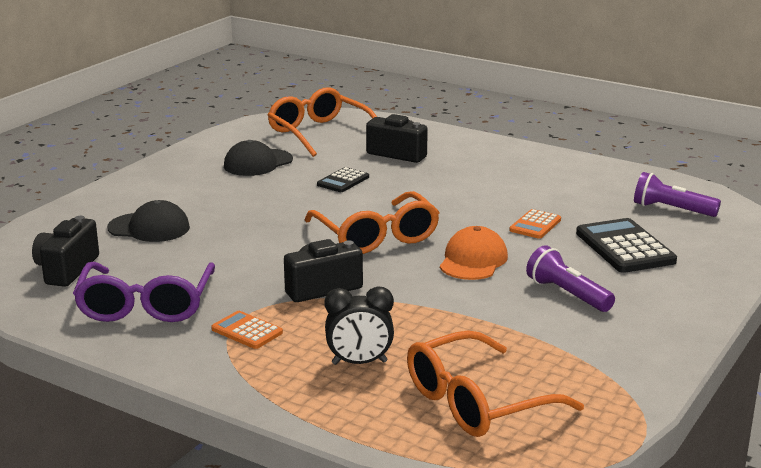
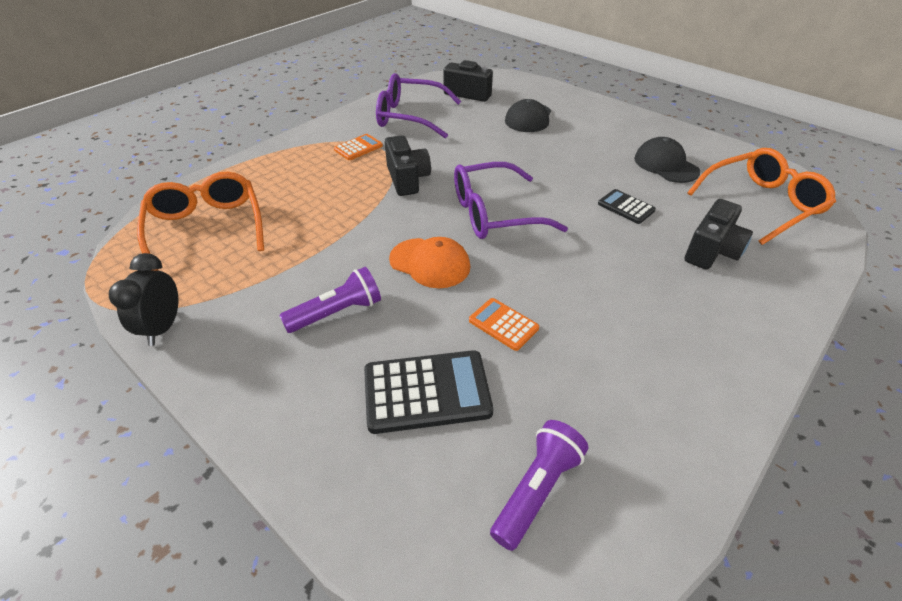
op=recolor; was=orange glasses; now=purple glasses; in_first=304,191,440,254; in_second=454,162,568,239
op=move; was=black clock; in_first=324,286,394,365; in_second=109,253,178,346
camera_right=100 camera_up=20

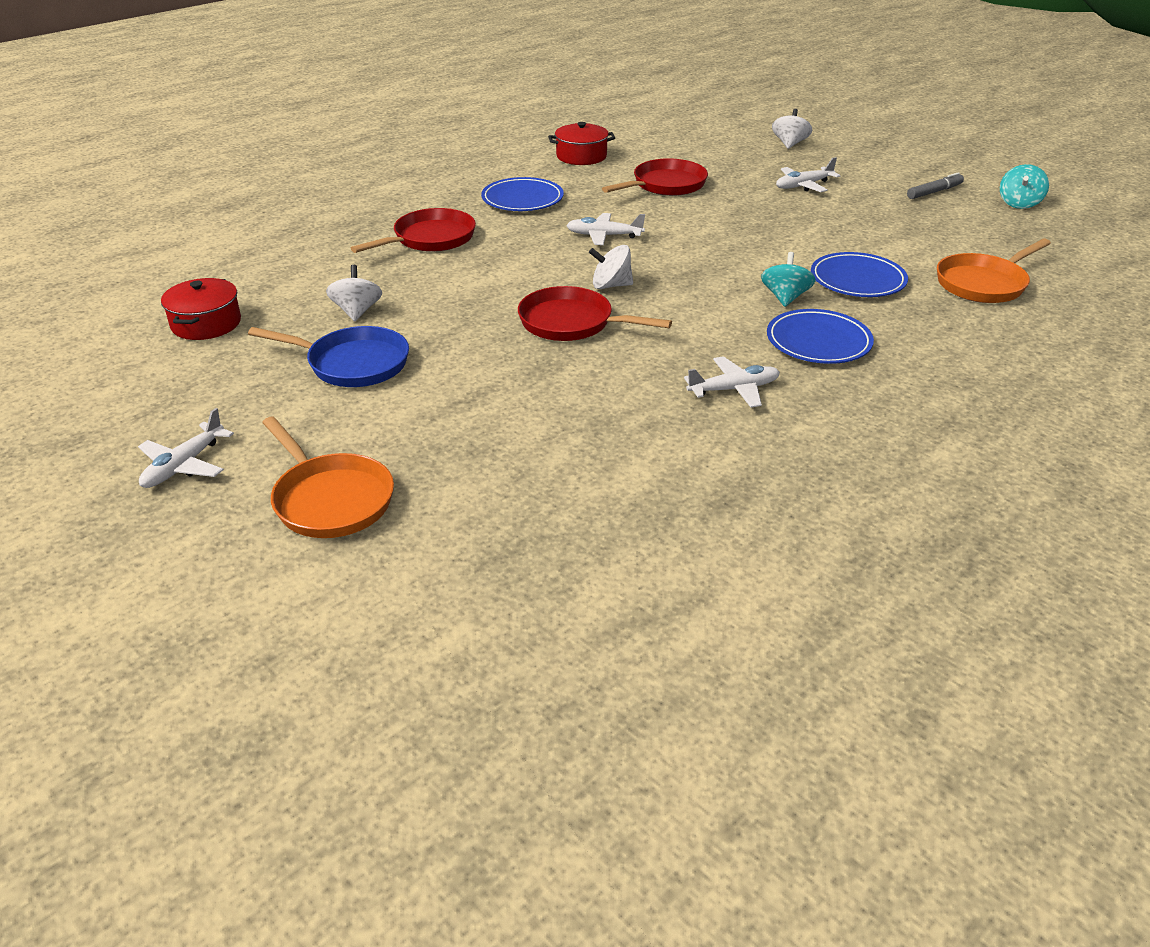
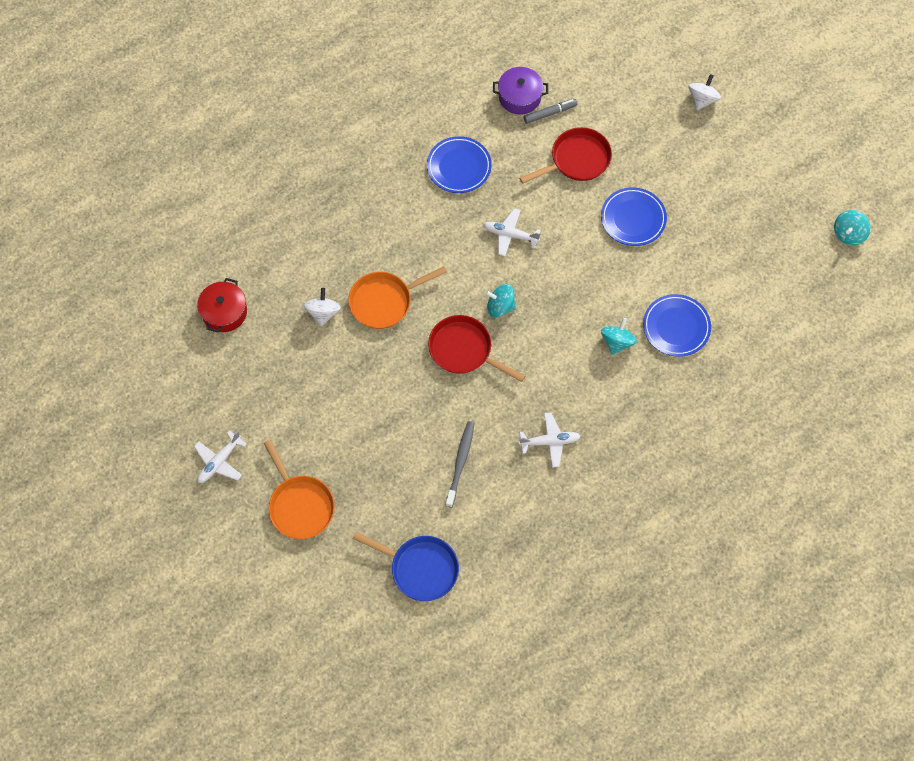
op=move; was=blue pan; in_first=248,326,409,387; in_second=353,532,459,601
op=delete; was=red pan; in_first=351,208,476,253
op=recolor; was=red pot; now=purple pot; in_first=548,122,615,165; in_second=493,67,548,115
op=recolor; was=white spinning top; now=turquoise spinning top; in_first=589,245,633,289; in_second=485,284,516,318
op=move; was=blue plate; in_first=767,309,874,364; in_second=601,187,667,246
op=delete; was=white plane; in_first=776,157,840,192
op=move; was=grey marker; in_first=907,172,964,199; in_second=524,99,578,124
op=move; was=orange pan; in_first=937,239,1051,303; in_second=348,266,447,329
op=insert; now=grey toothbrush; in_second=445,421,475,507
camera_right=10 camera_up=30

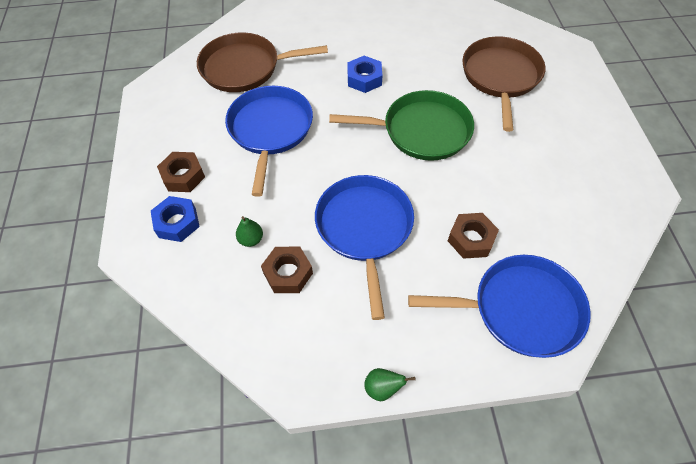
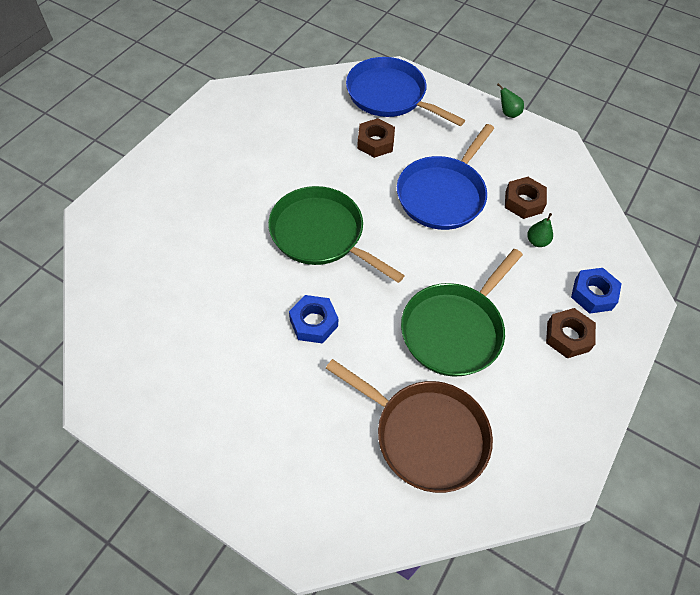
op=recolor; was=blue pan; now=green pan; in_first=225,86,313,197; in_second=401,249,523,377
op=delete; was=brown pan; in_first=462,36,545,132
camera_right=-145 camera_up=0

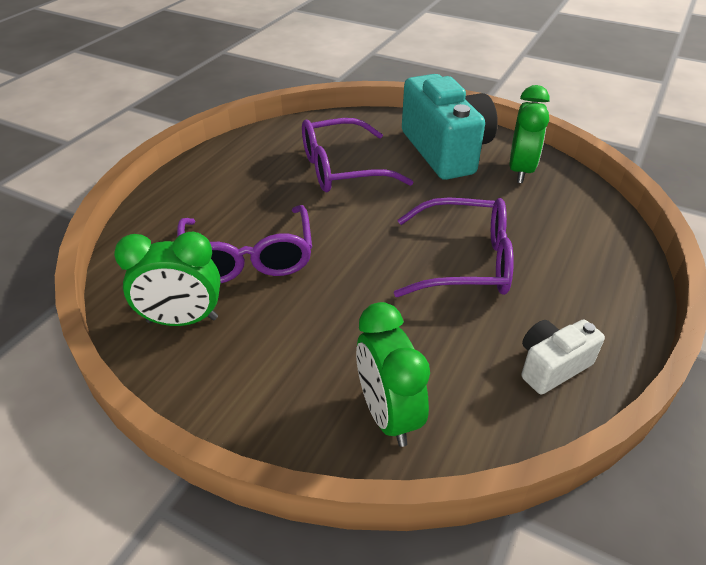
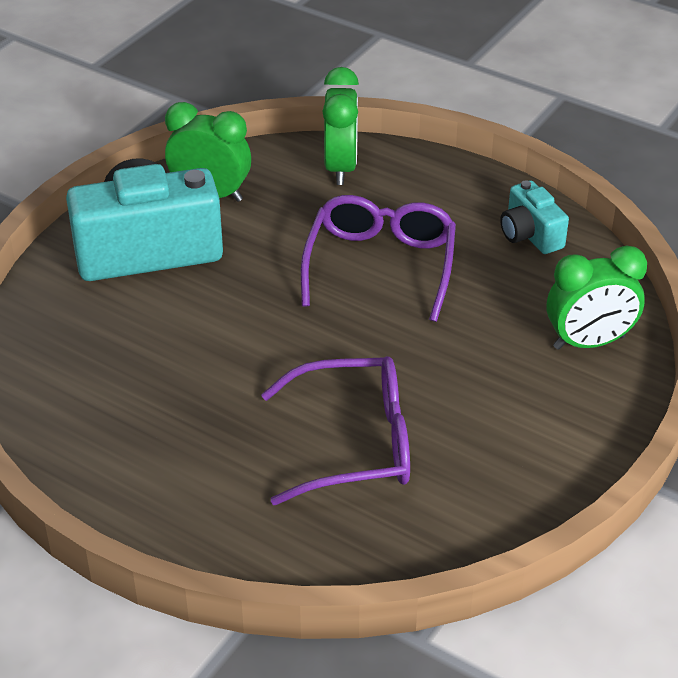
op=move; was=green clock; in_first=114,232,220,326; in_second=322,67,359,185
op=delete; was=purple glasses; in_first=302,118,413,192
op=recolor; was=white camera; now=turquoise camera; in_first=521,319,605,394; in_second=500,180,569,254
camera_right=-85 camera_up=0

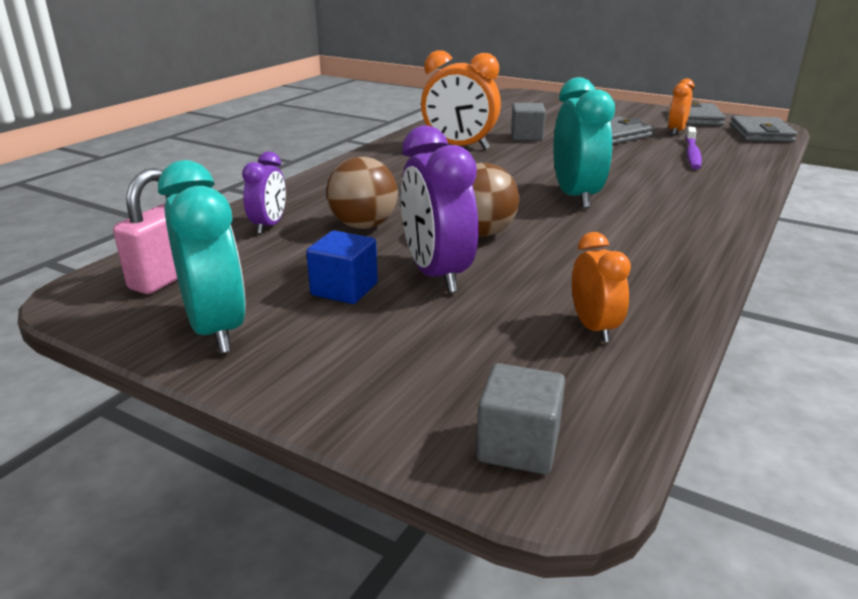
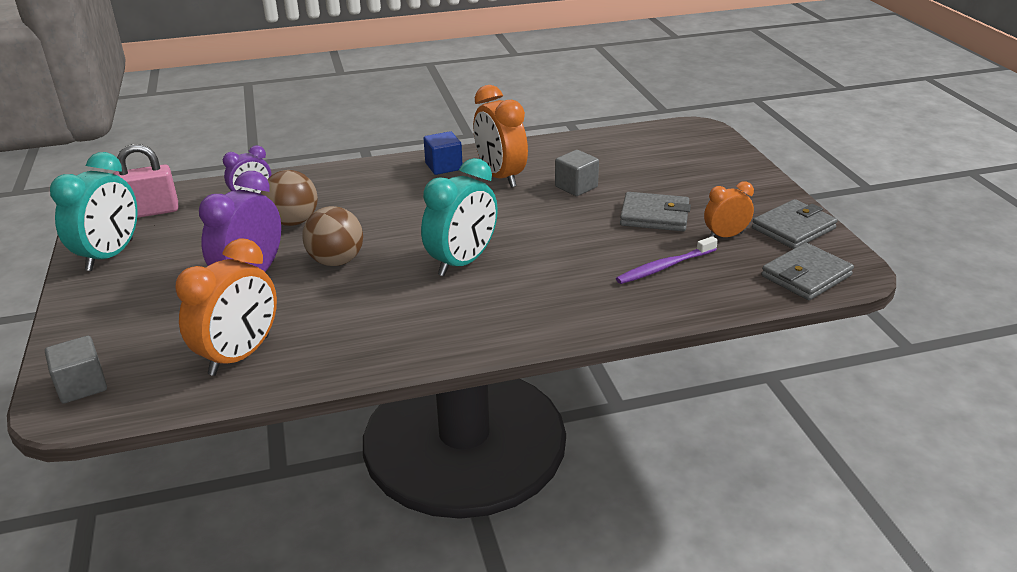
op=move; was=blue cube; in_first=306,231,378,304; in_second=424,131,462,175
op=resize; was=orange clock; in_first=572,232,631,342; in_second=176,238,277,376; ratio=1.72
camera_right=45 camera_up=5

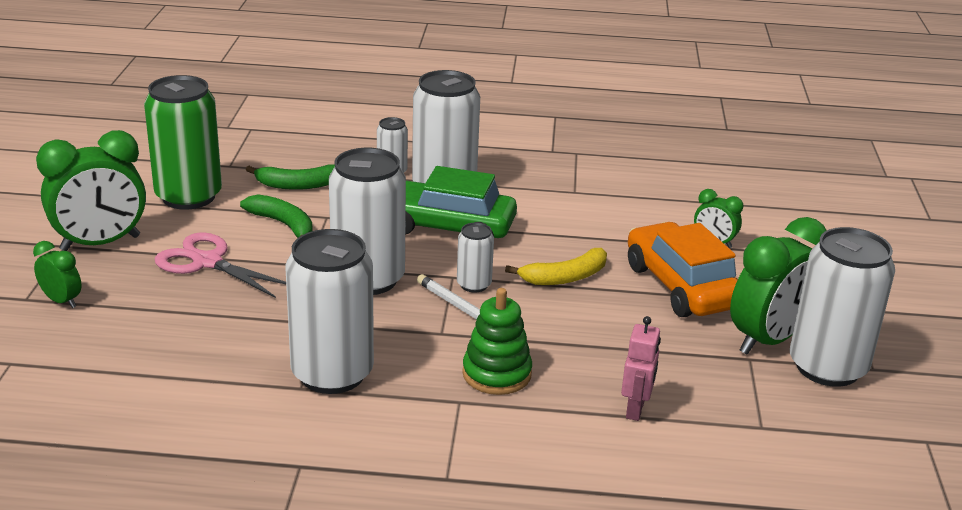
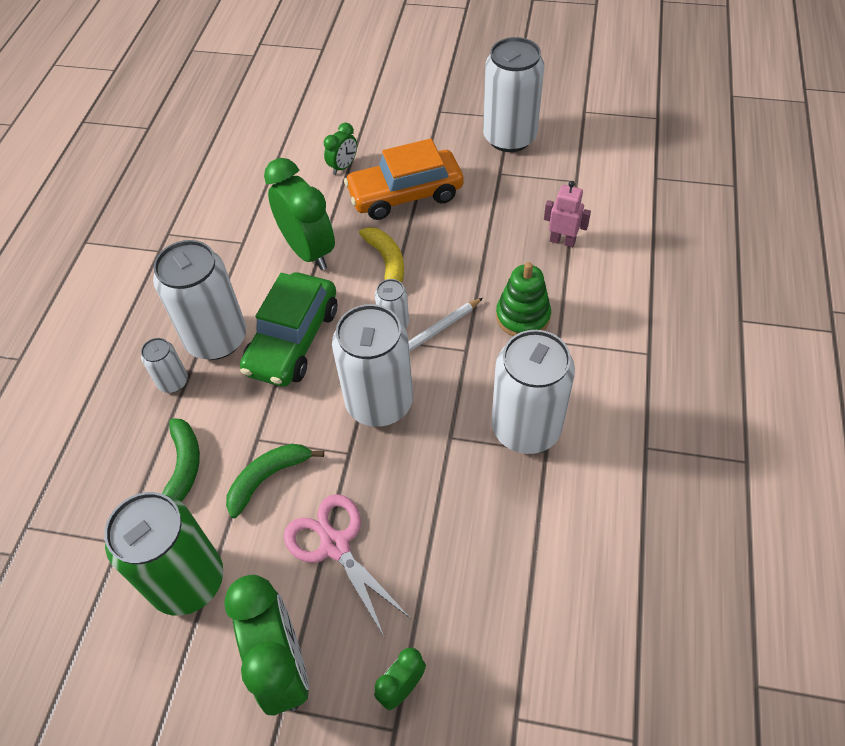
op=rotate; was=pink scissors; in_first=155,232,286,298; in_second=284,494,411,638; clockwise=105
op=move; was=green clock; in_first=730,217,827,355; in_second=264,158,335,270
camera_right=-80 camera_up=25

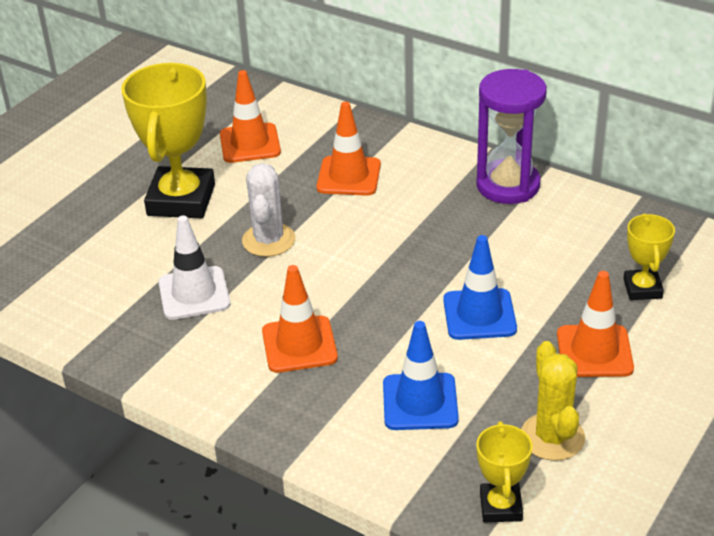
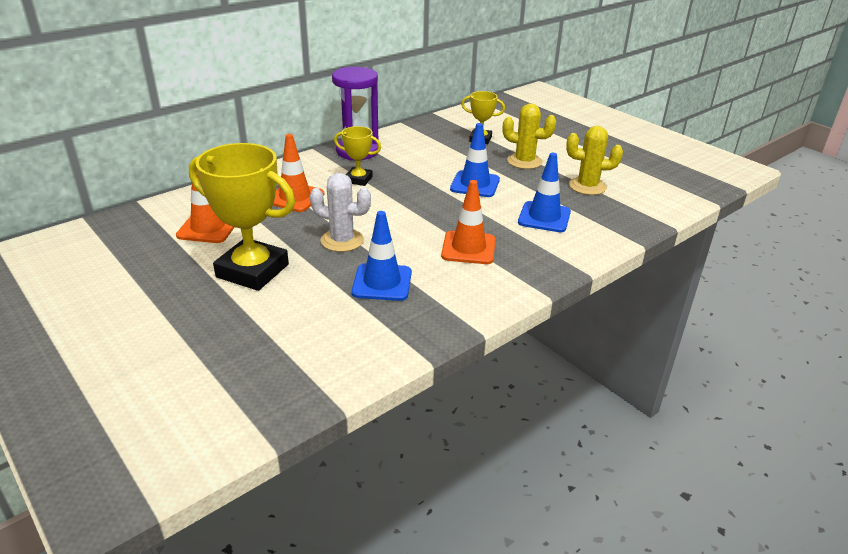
op=recolor; was=white traffic cone; now=blue traffic cone; in_first=158,216,230,320; in_second=352,211,412,301
op=move; was=yellow trophy; in_first=476,421,532,522; in_second=334,126,381,186
op=replace; was=orange traffic cone; now=yellow cactus; in_first=557,271,634,377; in_second=503,103,556,169
camera_right=-75 camera_up=-5

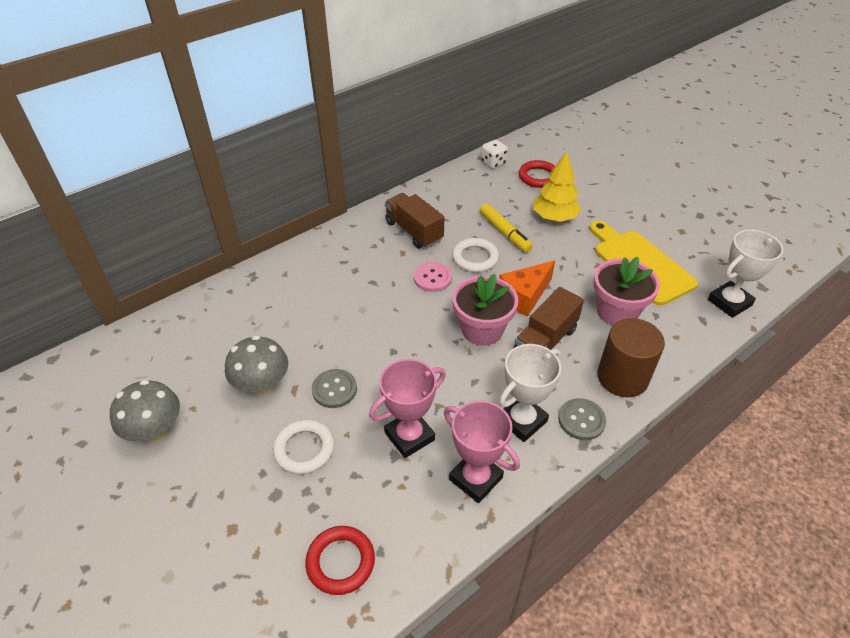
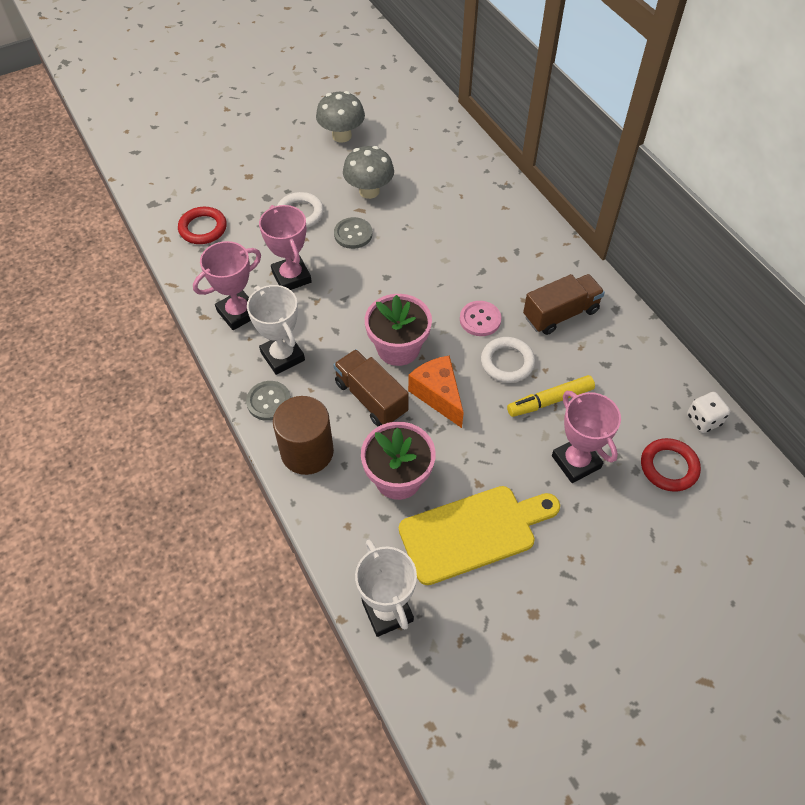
op=replace; was=yellow tree; now=pink trophy; in_first=533,151,581,222; in_second=552,391,621,483
camera_right=100 camera_up=10

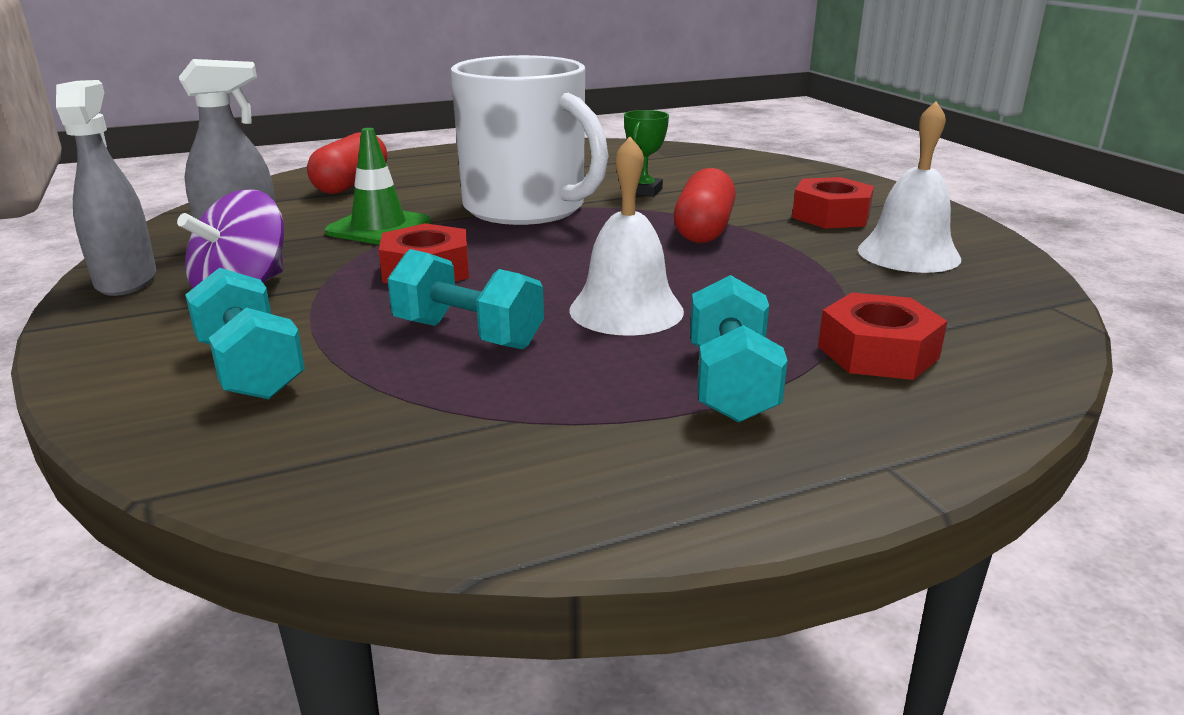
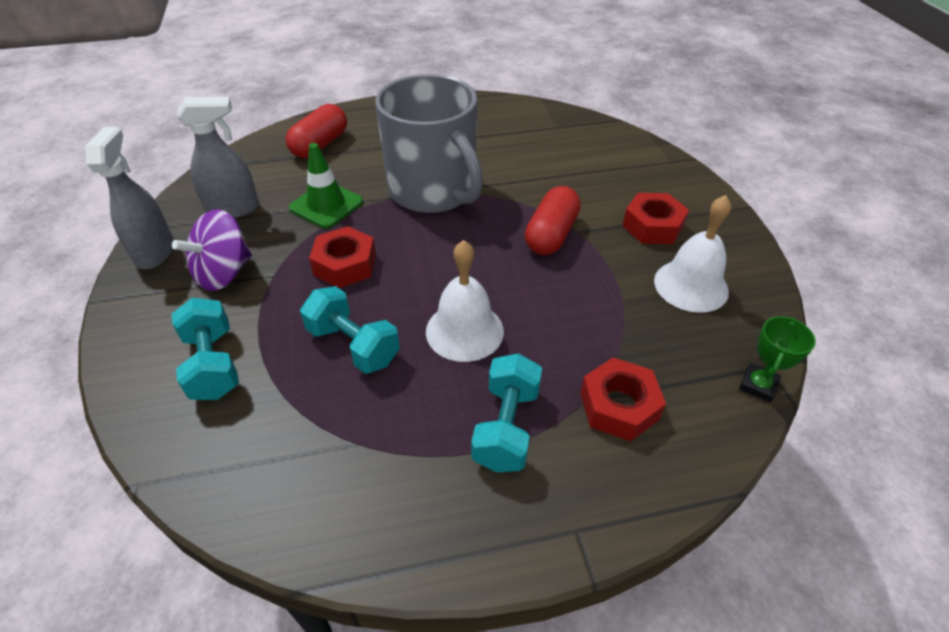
op=recolor; was=white mug; now=grey mug; in_first=450,55,608,225; in_second=375,74,483,213
op=move; was=green trophy; in_first=624,110,669,197; in_second=739,316,816,403
camera_right=10 camera_up=20

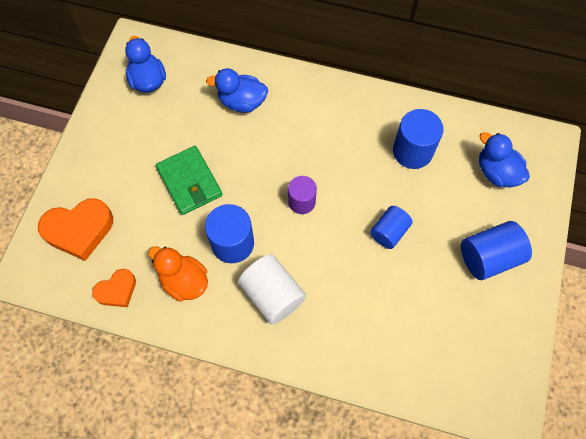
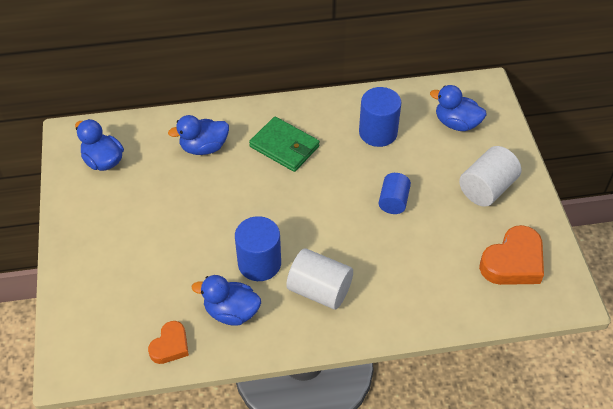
op=move; was=orange heart; in_first=38,198,113,261; in_second=479,225,544,285
op=recolor; was=orange duck; now=blue duck; in_first=148,246,208,302; in_second=192,275,261,326
op=move; was=green wallet; in_first=156,146,222,215; in_second=249,117,320,172
op=delete; was=purple cylinder; in_first=288,176,317,214
op=recolor; was=blue cylinder; now=white cylinder; in_first=461,221,532,280; in_second=459,146,521,207
camera_right=-25 camera_up=-15

